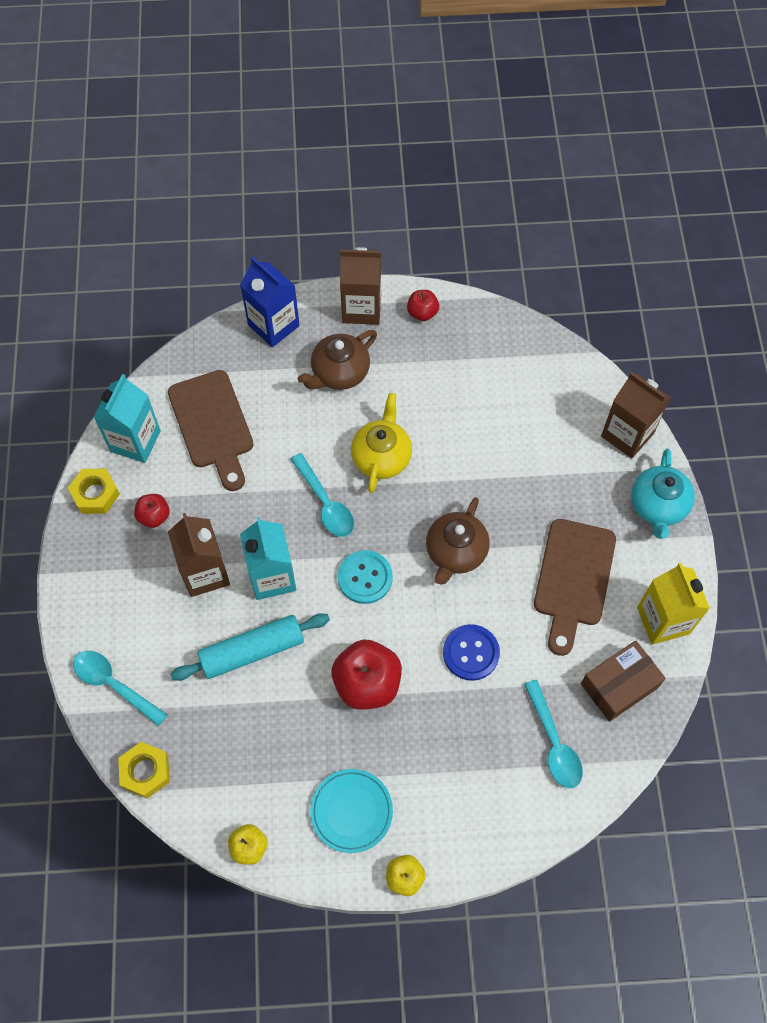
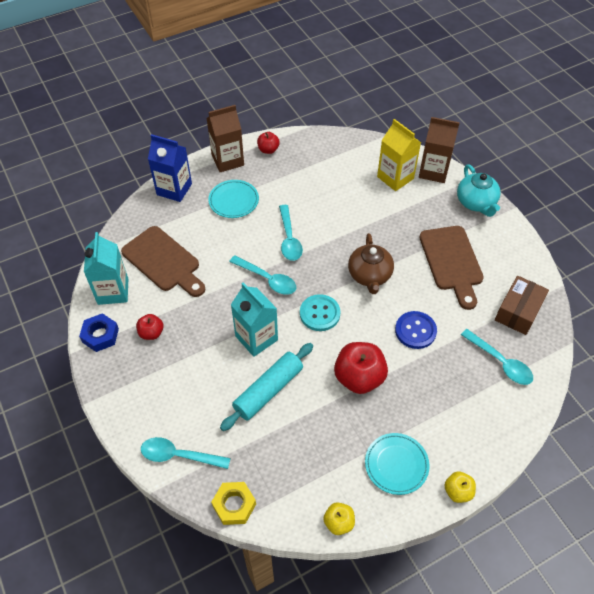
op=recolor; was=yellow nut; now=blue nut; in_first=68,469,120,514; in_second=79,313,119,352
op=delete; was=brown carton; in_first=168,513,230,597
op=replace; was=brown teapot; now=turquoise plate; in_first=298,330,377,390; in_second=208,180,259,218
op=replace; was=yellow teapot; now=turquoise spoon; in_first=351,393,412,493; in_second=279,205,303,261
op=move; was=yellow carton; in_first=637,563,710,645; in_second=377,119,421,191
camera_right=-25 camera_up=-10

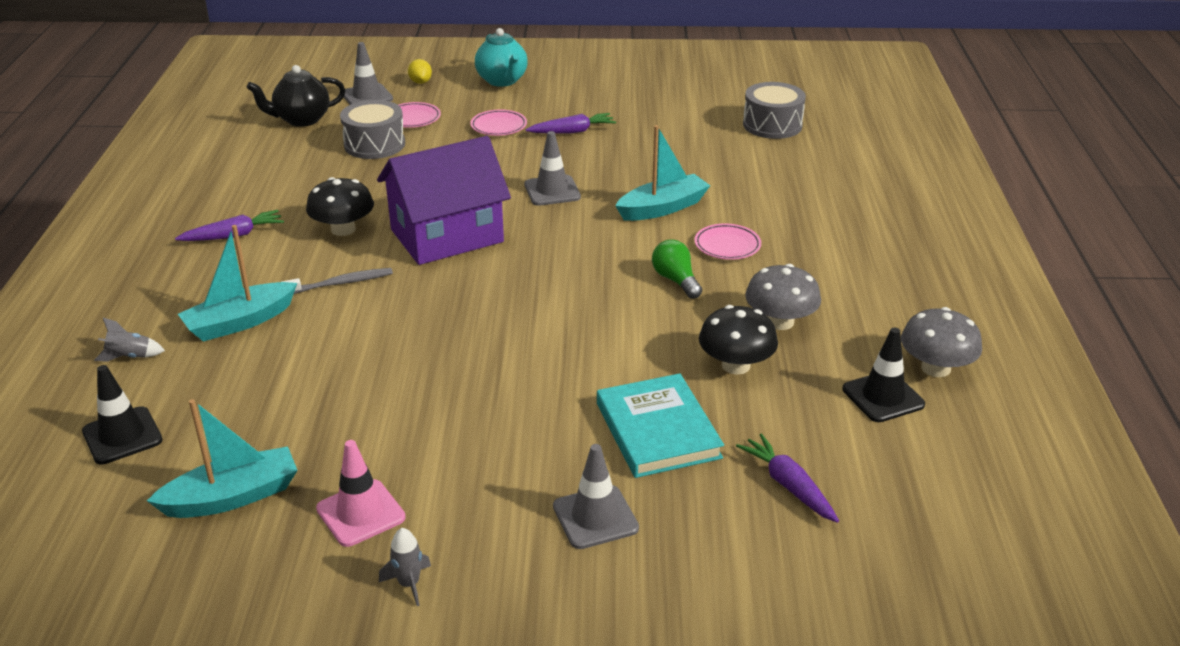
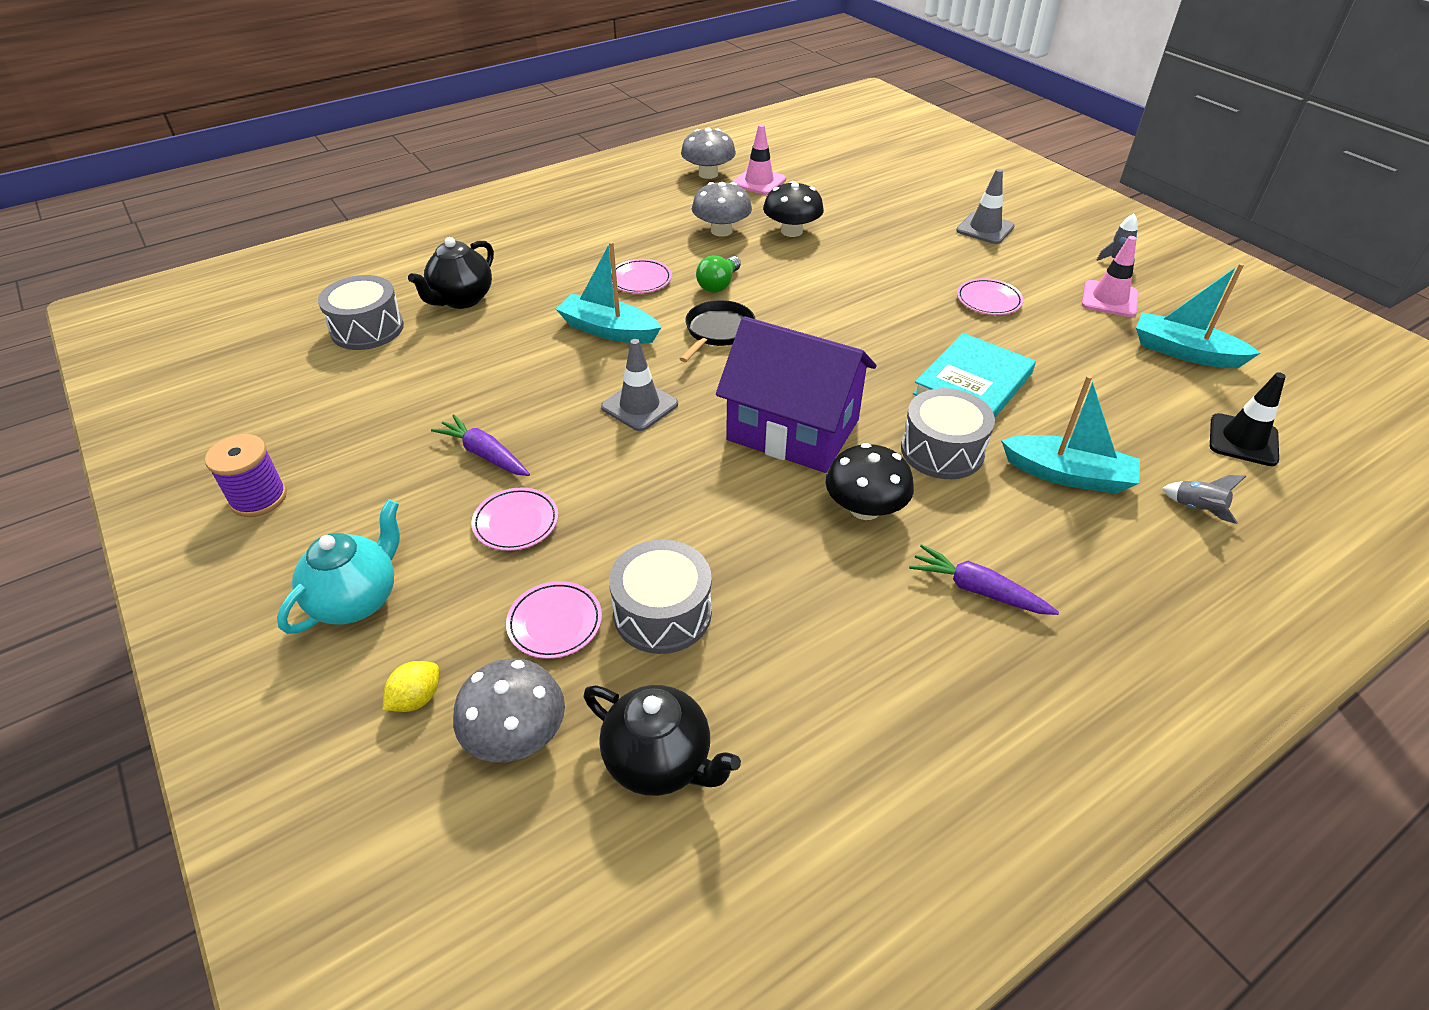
op=replace; was=grey toothbrush; now=grey drum; in_first=281,268,393,294; in_second=901,388,995,479
op=replace; was=grey traffic cone; now=grey mushroom; in_first=344,42,393,105; in_second=453,659,565,762
op=move; was=turquoise book; in_first=597,373,724,478; in_second=913,333,1036,418
op=delete; was=purple carrot; in_first=736,433,839,523
op=recolor; was=black traffic cone; now=pink traffic cone; in_first=843,328,925,422; in_second=732,124,786,195
op=insert; now=purple spool; in_second=205,434,287,517
op=insert; now=black teapot; in_second=408,237,494,309
op=insert; now=black pan; in_second=680,300,755,362
op=insert; now=pink plate; in_second=957,278,1024,315
camera_right=-125 camera_up=10

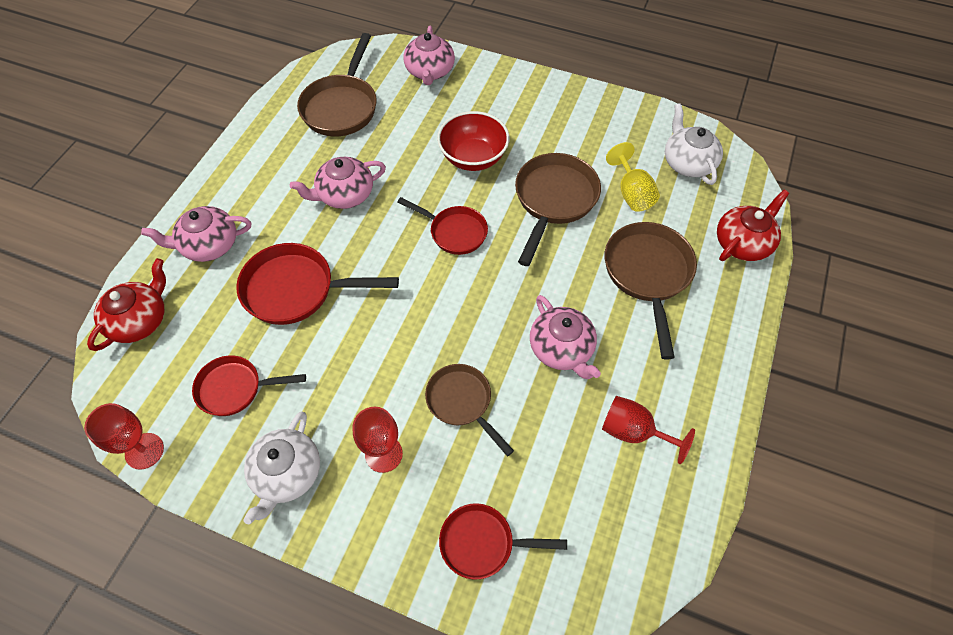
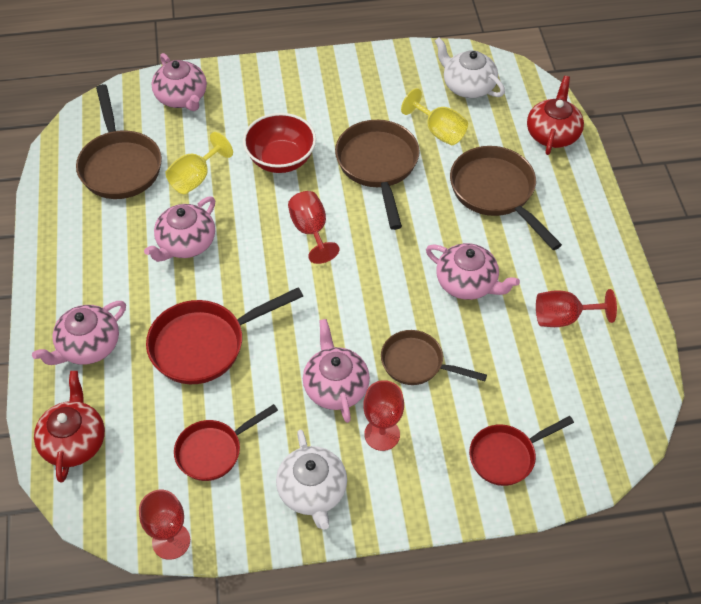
op=replace; was=red pan; now=red goblet; in_first=397,197,488,255; in_second=288,191,339,264
op=insert; now=yellow goblet; in_second=165,132,233,194
op=insert; now=pink teapot; in_second=303,319,370,423
camera_right=-30 camera_up=-5

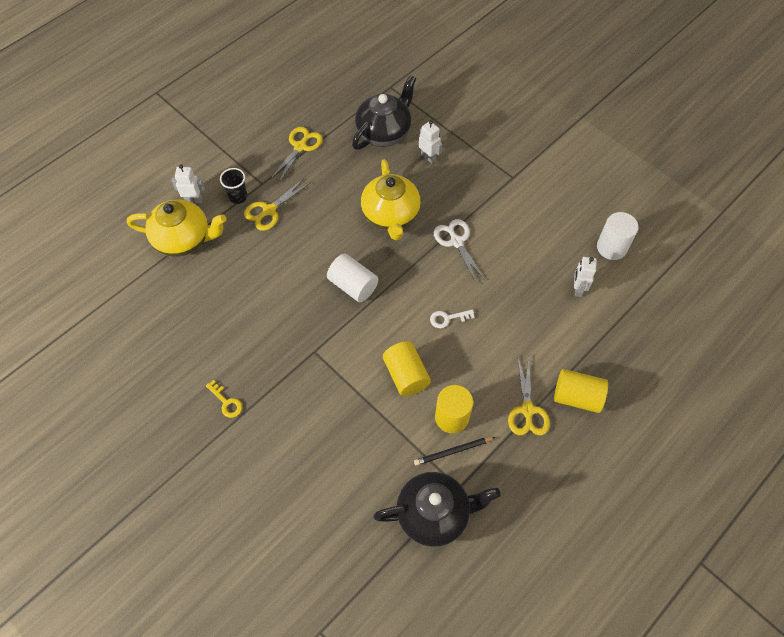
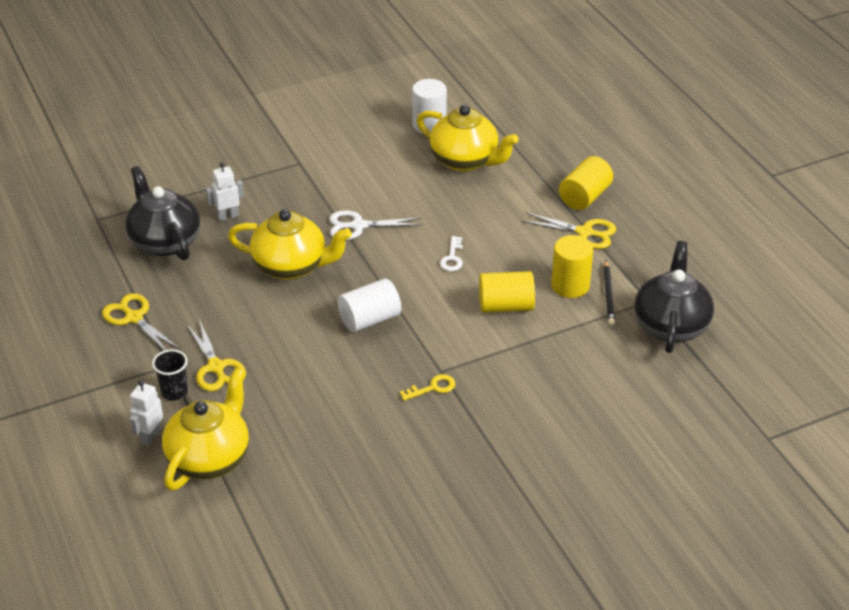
op=move; was=yellow key; in_first=206,380,242,418; in_second=400,374,455,401
op=replace; was=white robot; now=yellow teapot; in_first=574,257,597,297; in_second=417,105,519,172
camera_right=-70 camera_up=-20

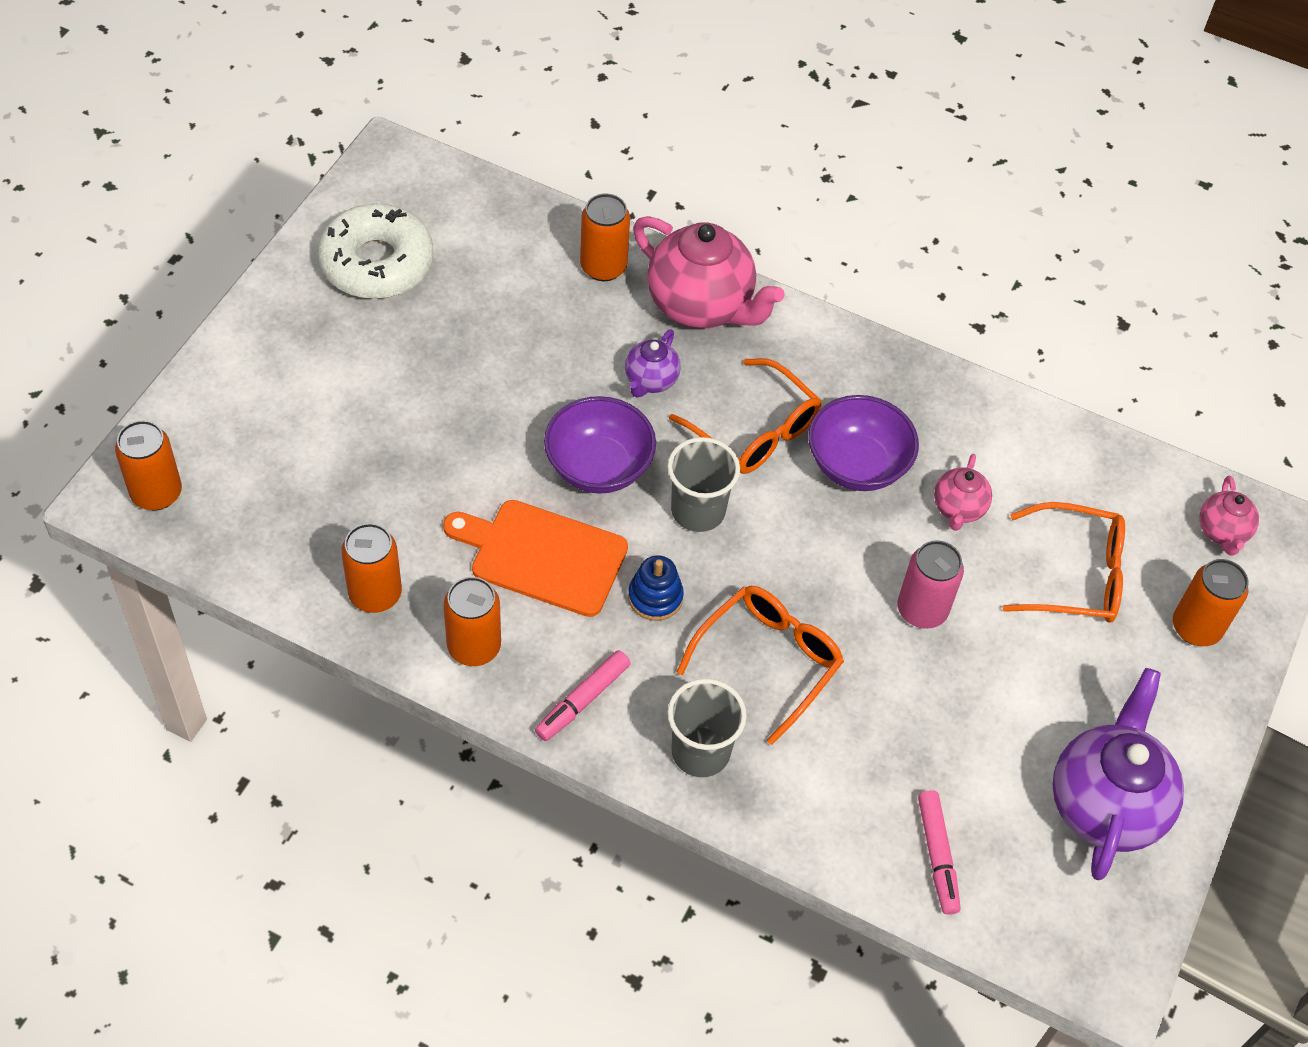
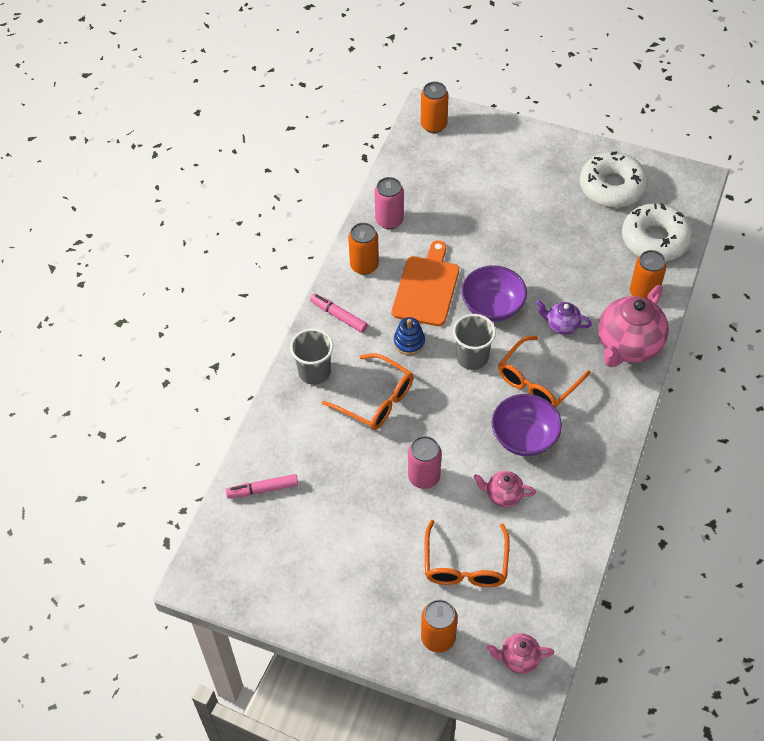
op=recolor; was=orange can; now=pink can; in_first=341,523,402,613; in_second=375,177,404,229
op=delete; was=purple teapot; in_first=1052,668,1184,880
op=insert; now=white donut; in_second=622,203,692,261
camera_right=90 camera_up=0

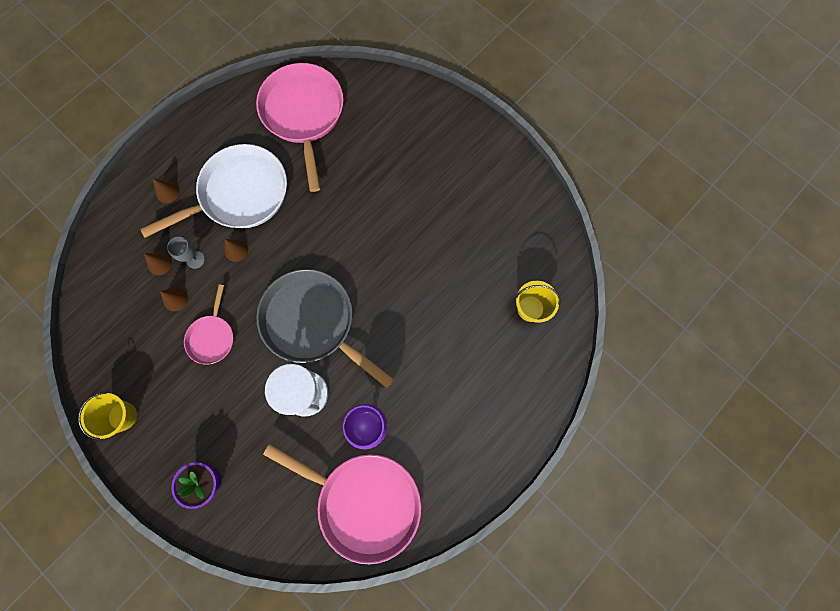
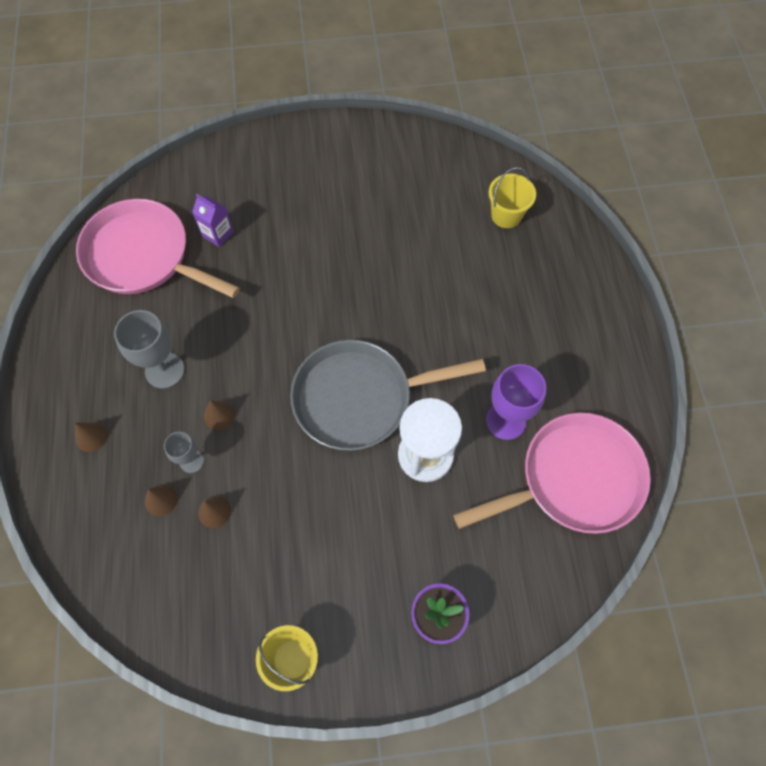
op=replace; was=white pan; now=grey goblet; in_first=140,144,287,238; in_second=114,310,185,389
op=delete; was=pink pan; in_first=184,284,233,365
op=insert; now=purple carton; in_second=192,194,234,247
camera_right=-50 camera_up=-10

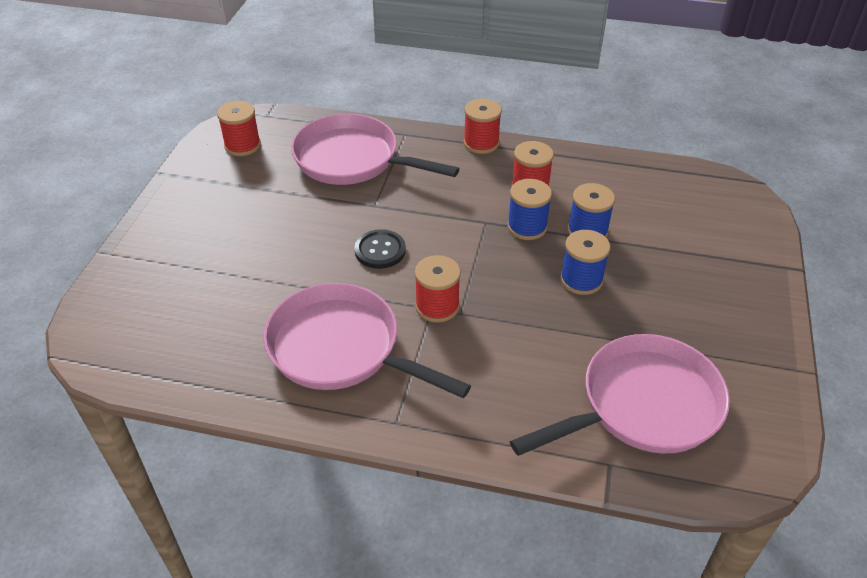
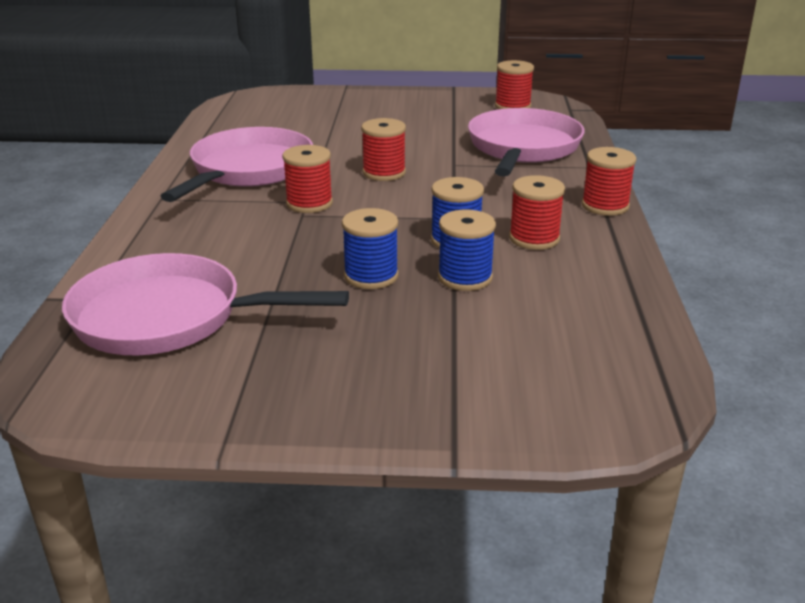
op=replace; was=black button; now=red spool; in_first=354,229,406,269; in_second=361,118,406,181
op=rotate; was=pink pan; in_first=510,334,730,456; in_second=62,253,349,355; clockwise=135
camera_right=80 camera_up=-15

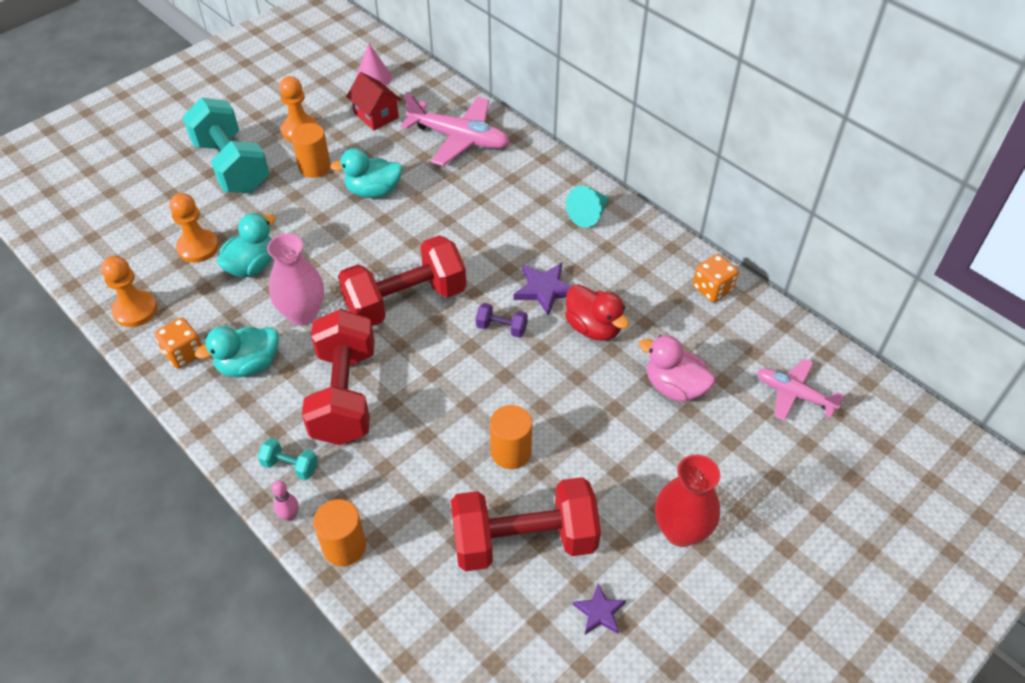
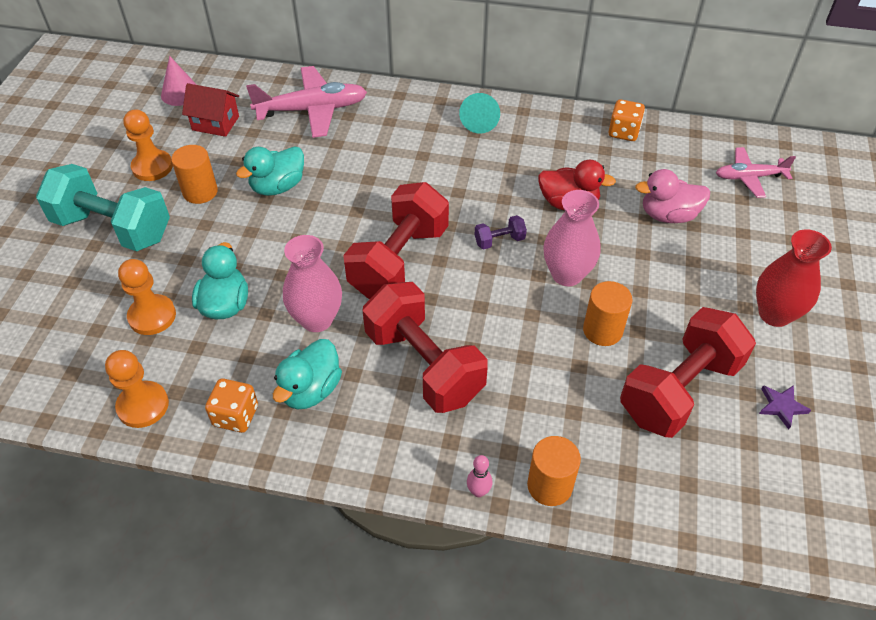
op=delete; was=turquoise dumbbell; in_first=258,438,318,480
op=delete; was=purple star; in_first=514,263,571,316
op=insert; now=pink vase; in_second=543,190,601,286
camera_right=-35 camera_up=0

